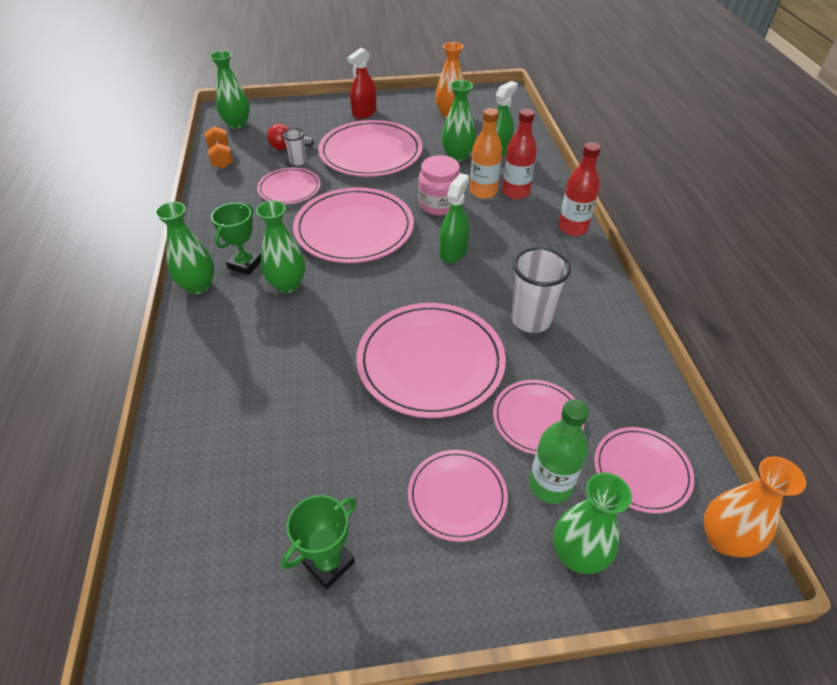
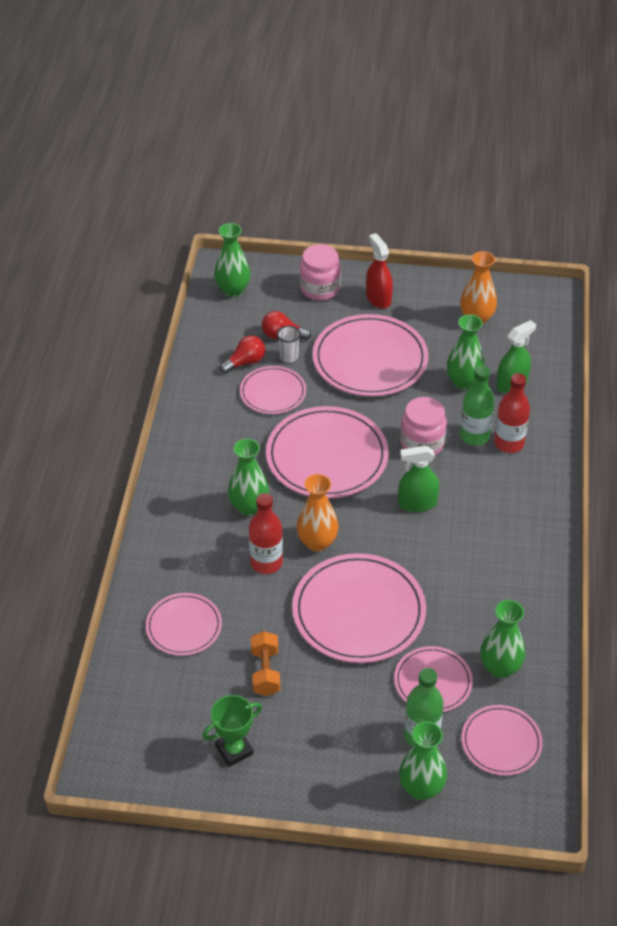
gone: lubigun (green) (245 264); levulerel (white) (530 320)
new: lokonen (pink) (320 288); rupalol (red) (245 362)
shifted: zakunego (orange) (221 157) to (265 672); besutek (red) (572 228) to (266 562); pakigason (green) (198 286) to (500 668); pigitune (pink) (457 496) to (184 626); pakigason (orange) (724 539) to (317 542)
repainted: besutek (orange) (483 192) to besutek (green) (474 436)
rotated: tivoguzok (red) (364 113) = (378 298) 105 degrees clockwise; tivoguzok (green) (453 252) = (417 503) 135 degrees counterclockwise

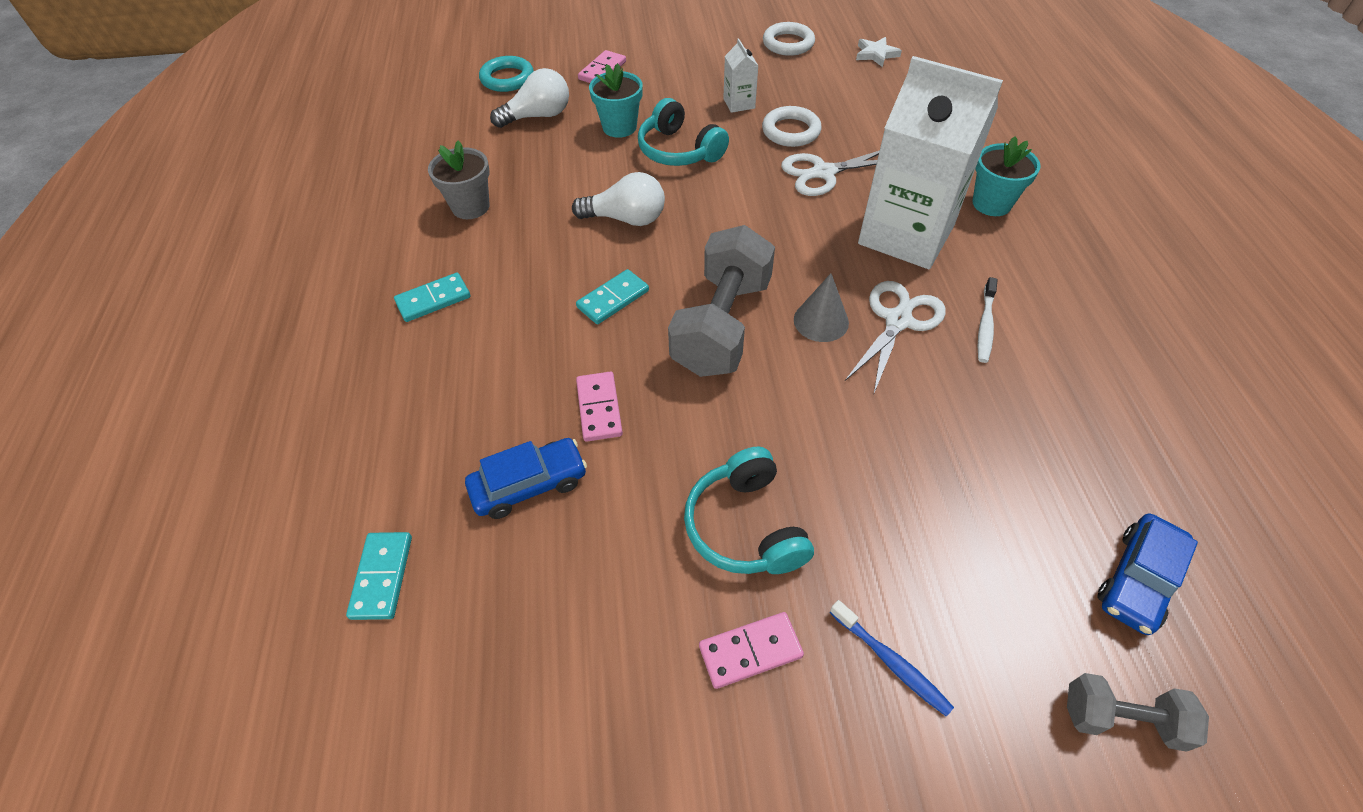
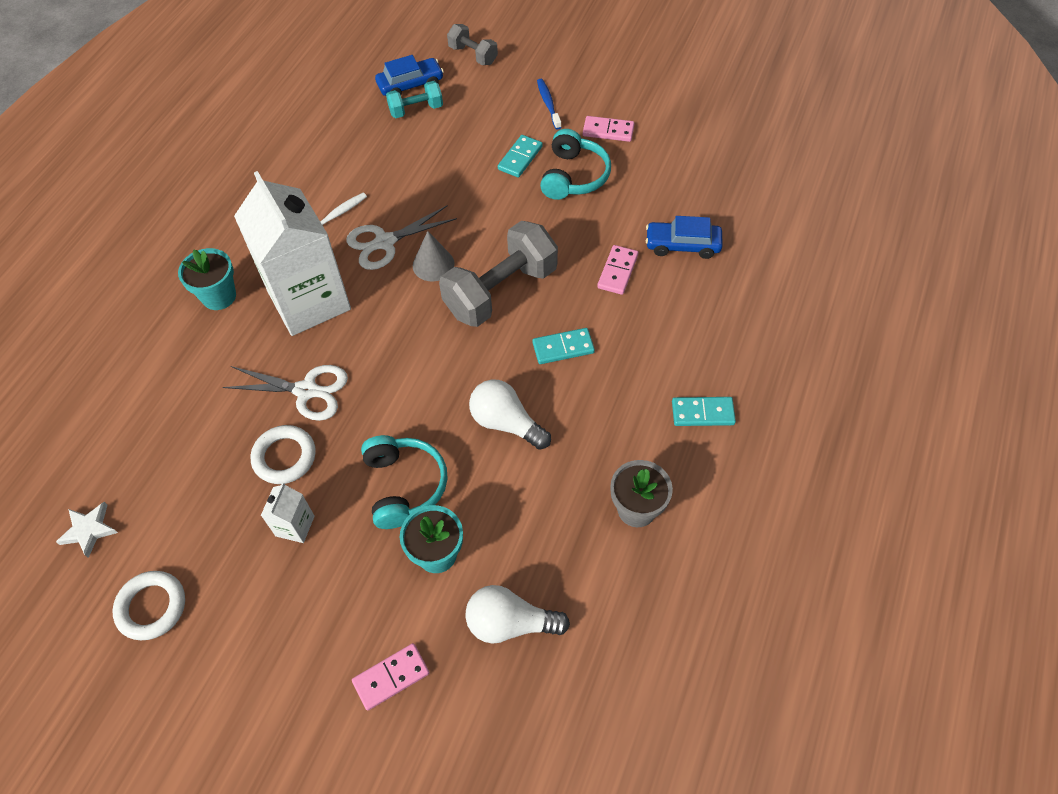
gone: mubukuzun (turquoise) (507 78)
new: zakunego (turquoise) (416 110)
shifted: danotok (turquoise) (382 577) to (520 158)

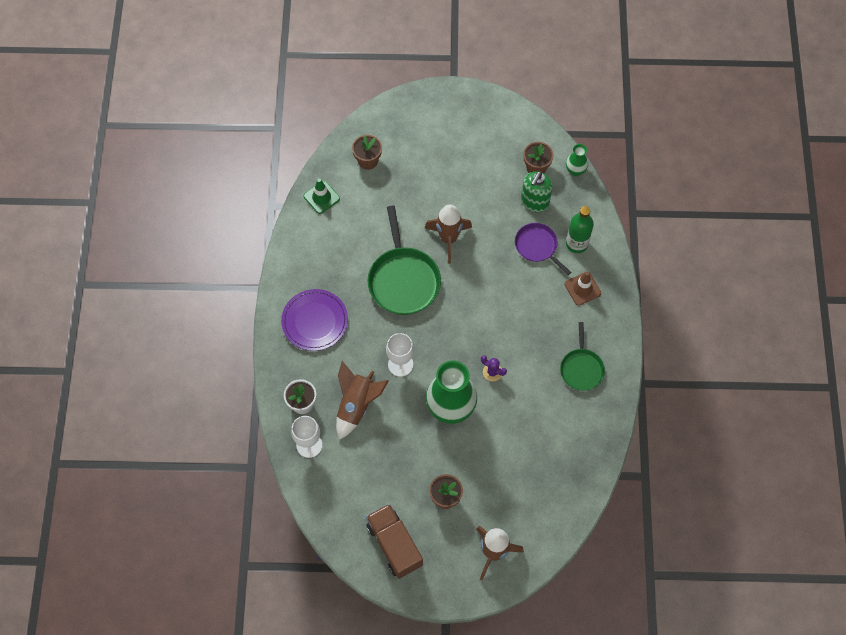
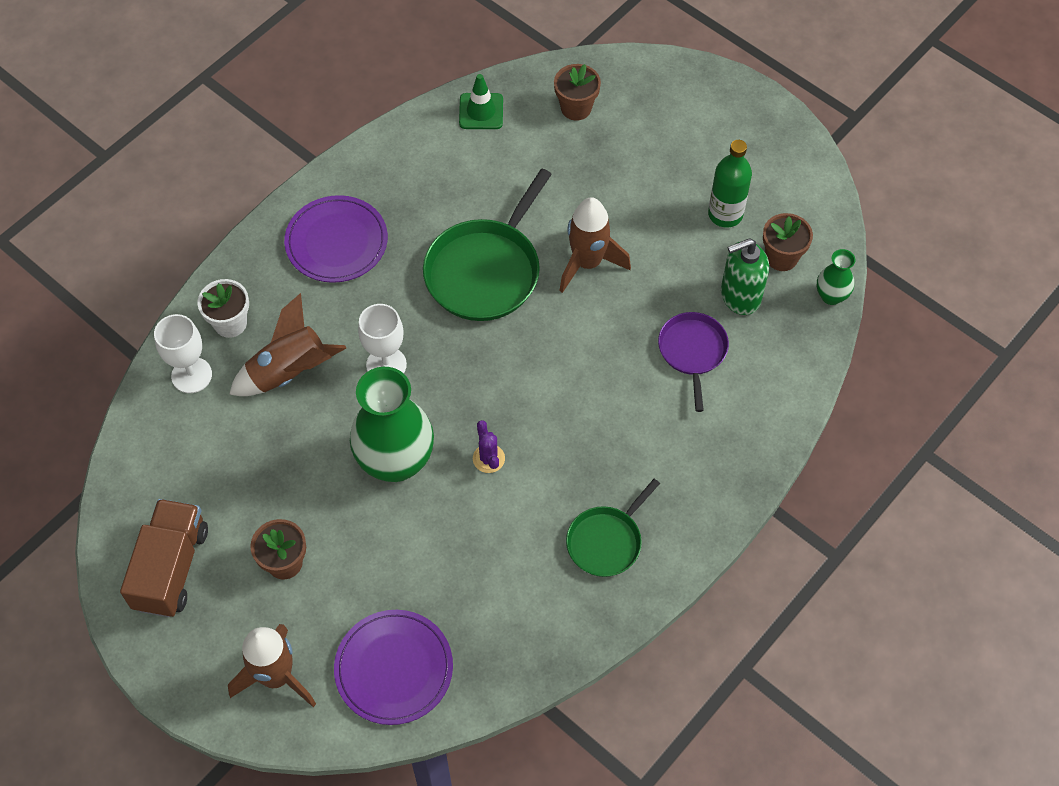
gone: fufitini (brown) (582 288)
new: pigitune (purple) (394 668)
shifted: besutek (green) (576 244) to (725 214)

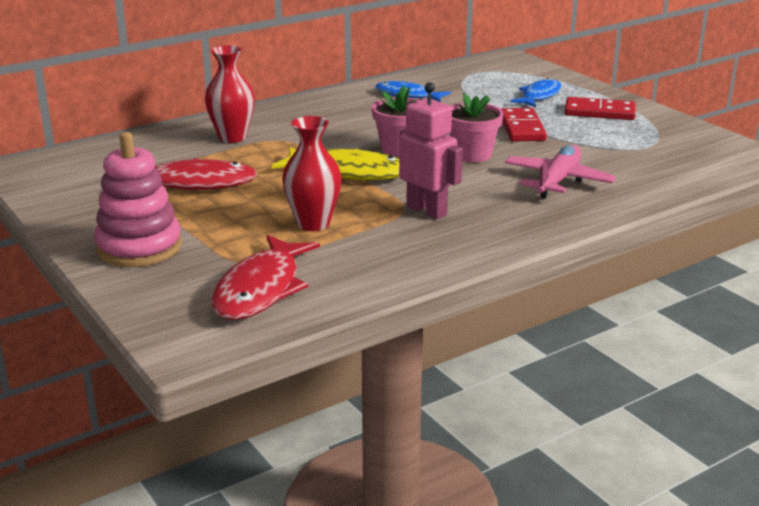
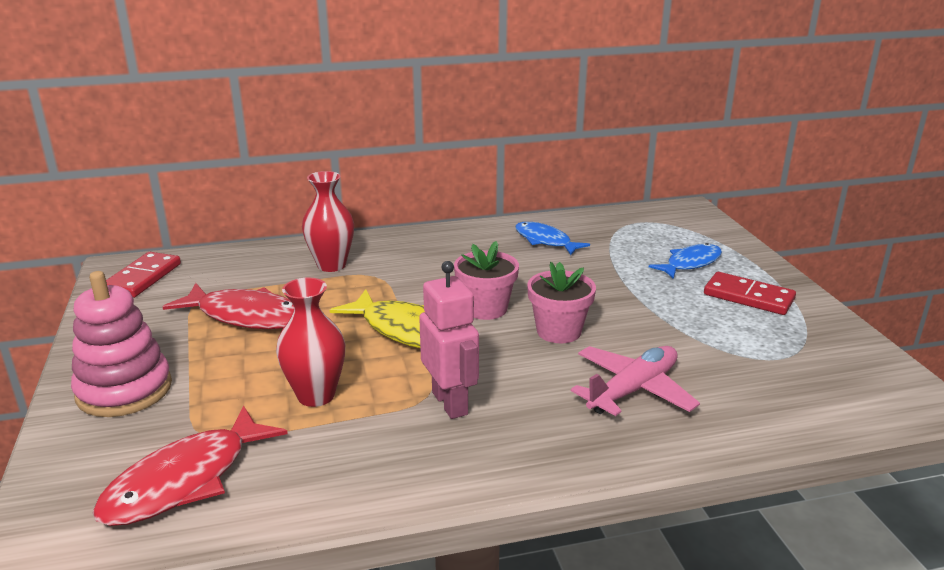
shifted: danotok (red) (522 128) to (142 278)

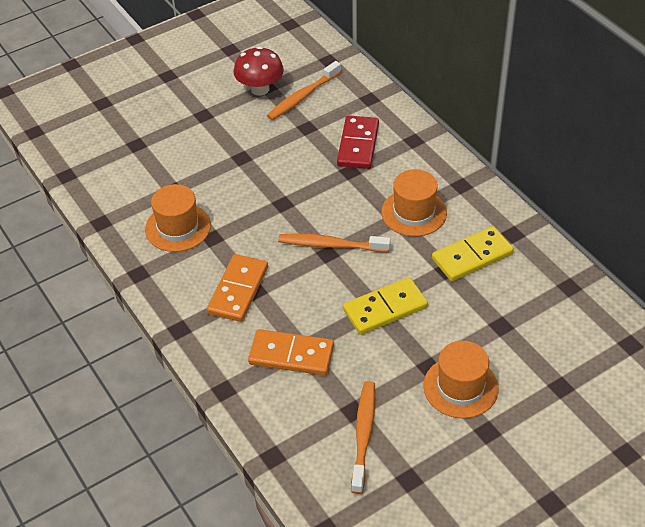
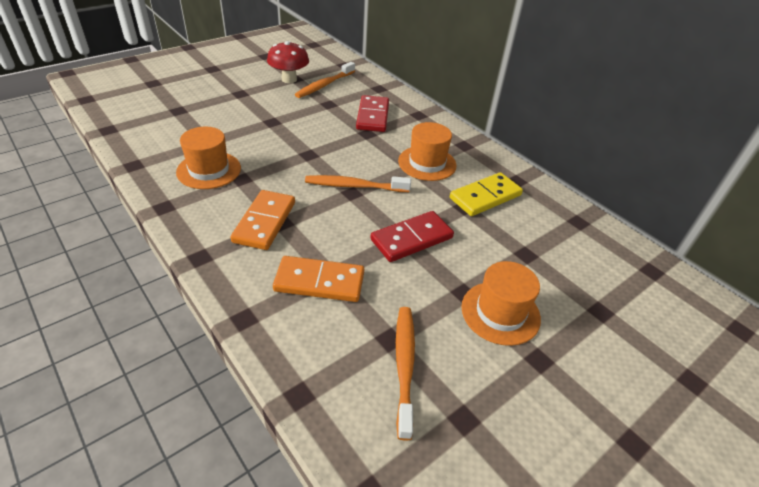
repainted: danotok (yellow) (385 308) to danotok (red) (412 239)

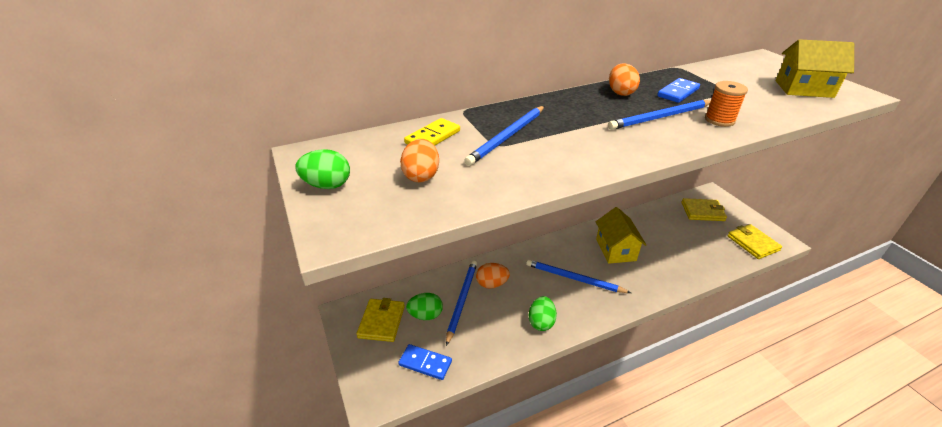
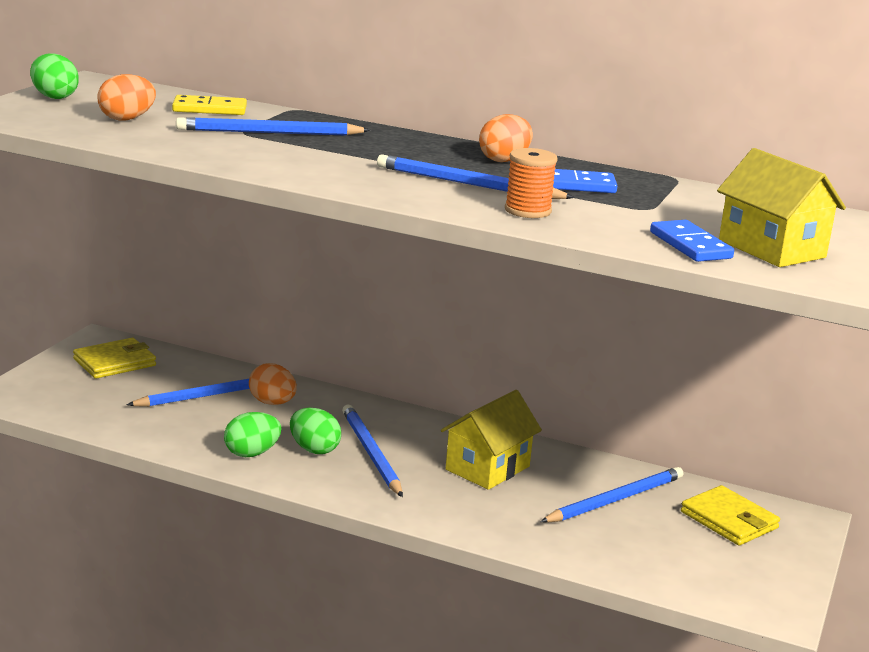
gone: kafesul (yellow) (752 243)
new: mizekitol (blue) (615 500)
shifted: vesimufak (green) (425 315) to (314 449); danotok (blue) (425 363) to (690 245)

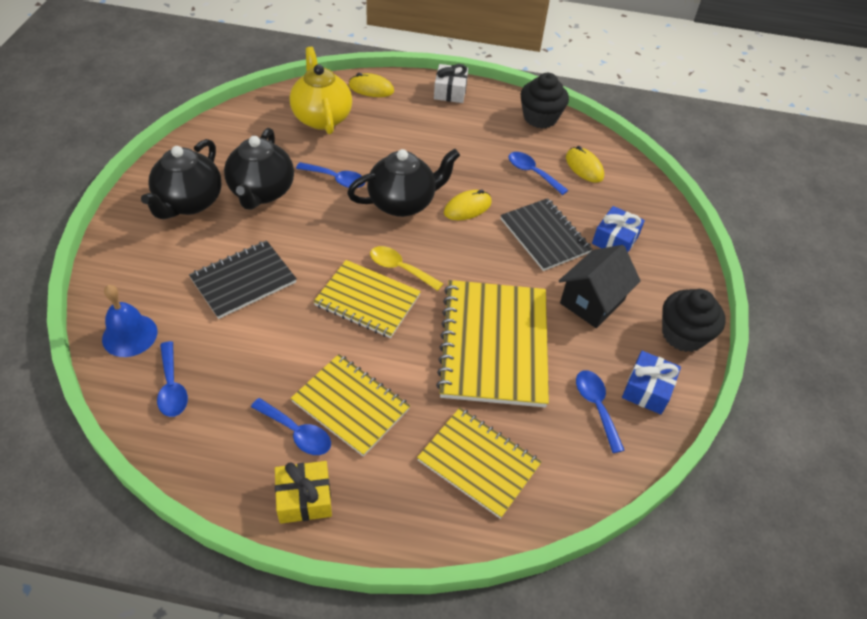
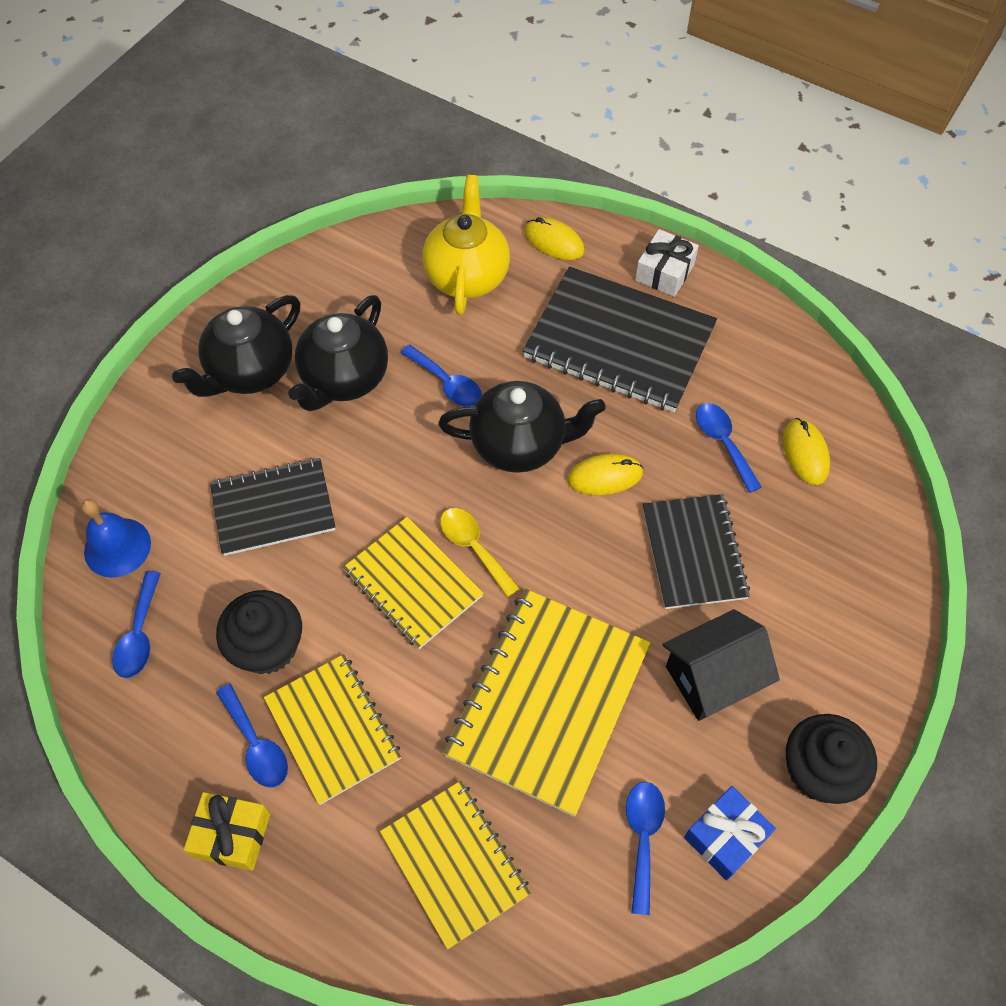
gone: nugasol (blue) (615 240)
new: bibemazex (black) (619 342)
shifted: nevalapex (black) (540 117) to (267 646)

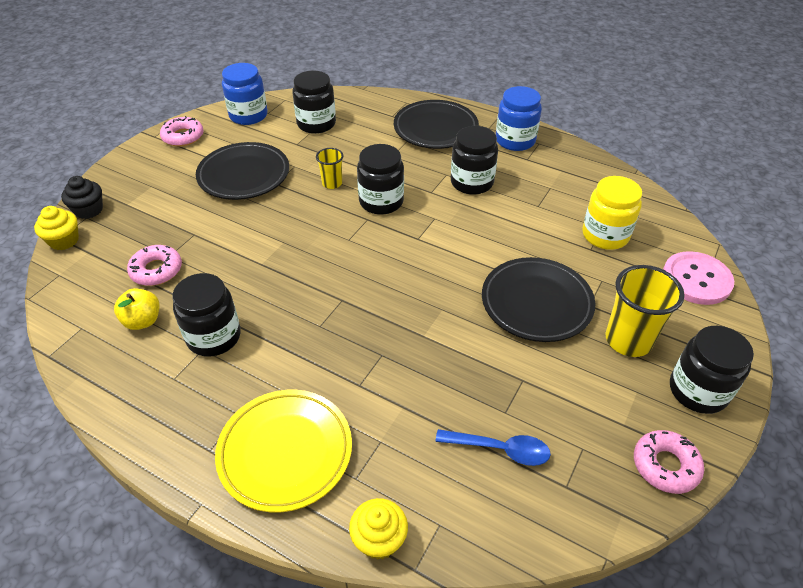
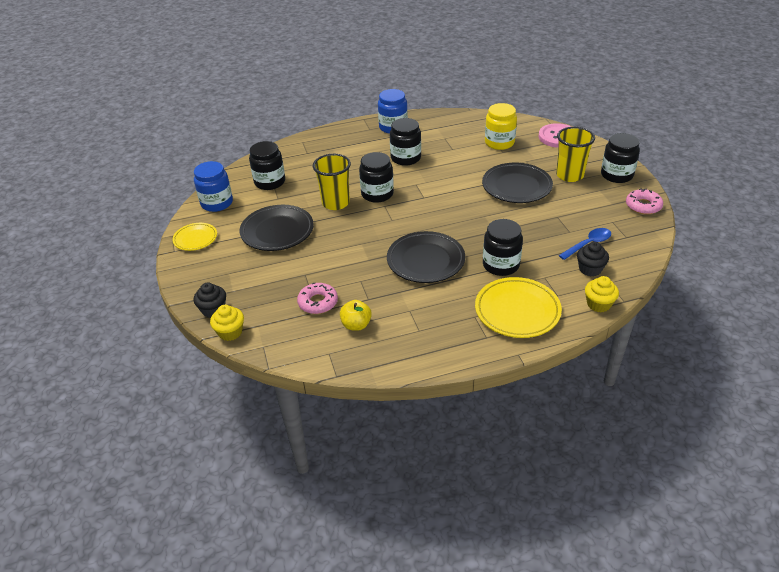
new: nevalapex (black) (590 269)
shifted: pigitune (black) (435 129) to (425 261); lokonen (black) (214 337) to (501 265)
swapped: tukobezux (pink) (183 137) to pigitune (yellow) (195 239)
scaled: levulerel (yellow) (332 183) = (335 203) x1.82

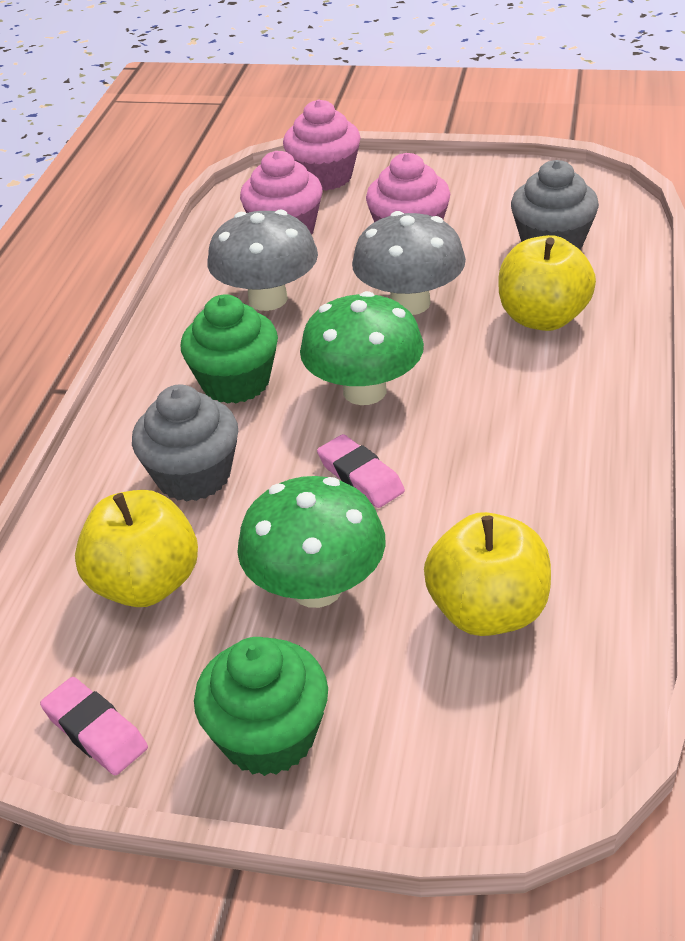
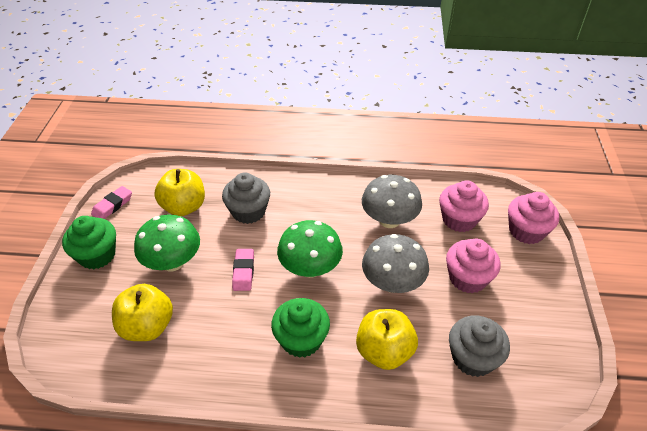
shifted: nevalapex (green) (235 382) to (301 339)
rotated: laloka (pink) (360 477) = (243 272) 45 degrees counterclockwise

